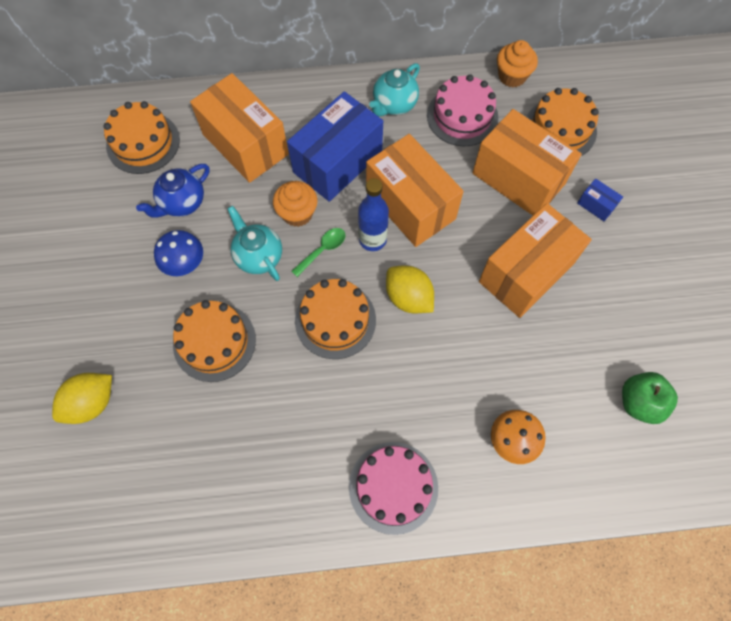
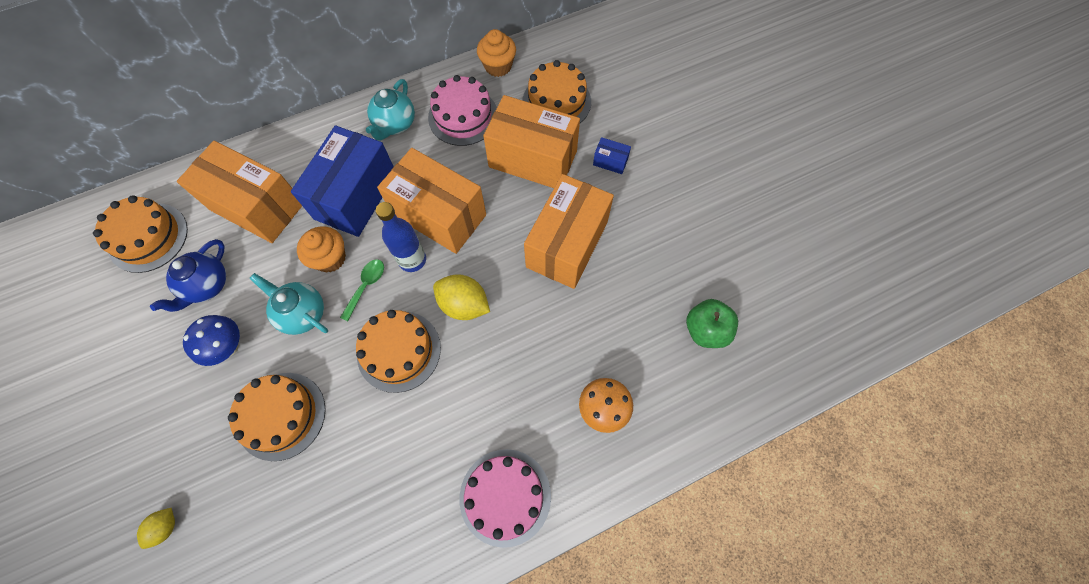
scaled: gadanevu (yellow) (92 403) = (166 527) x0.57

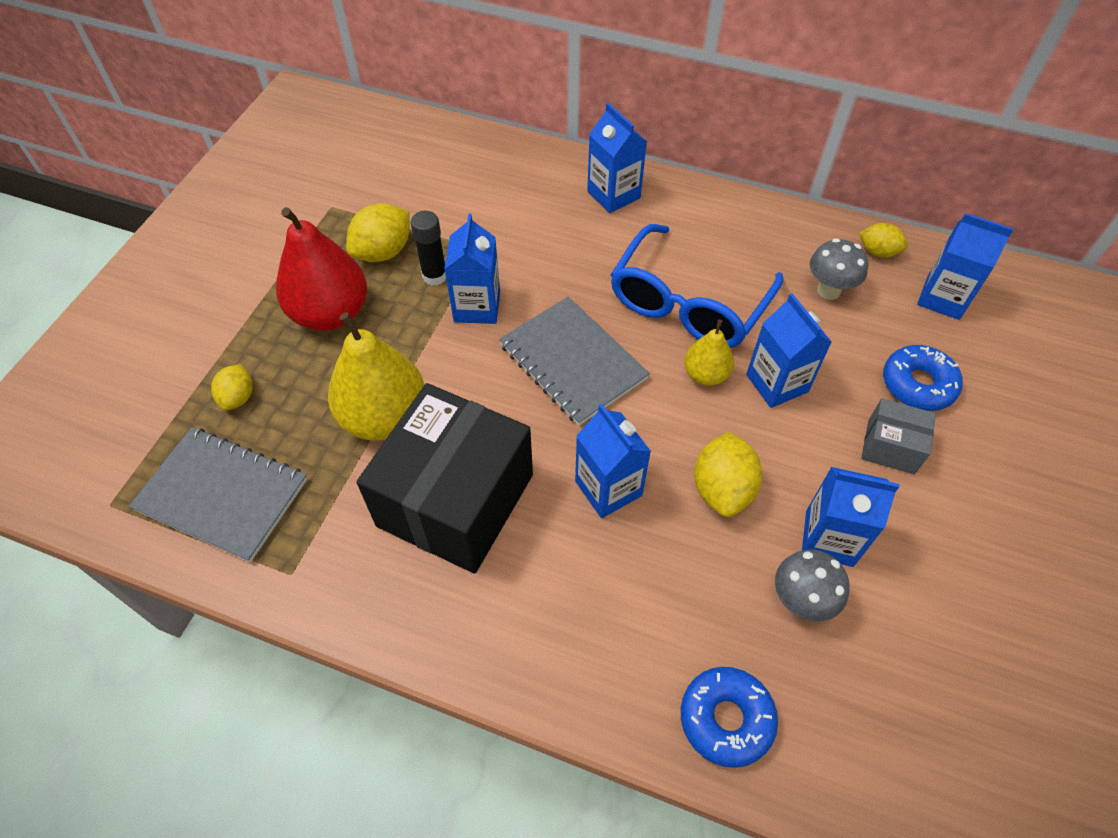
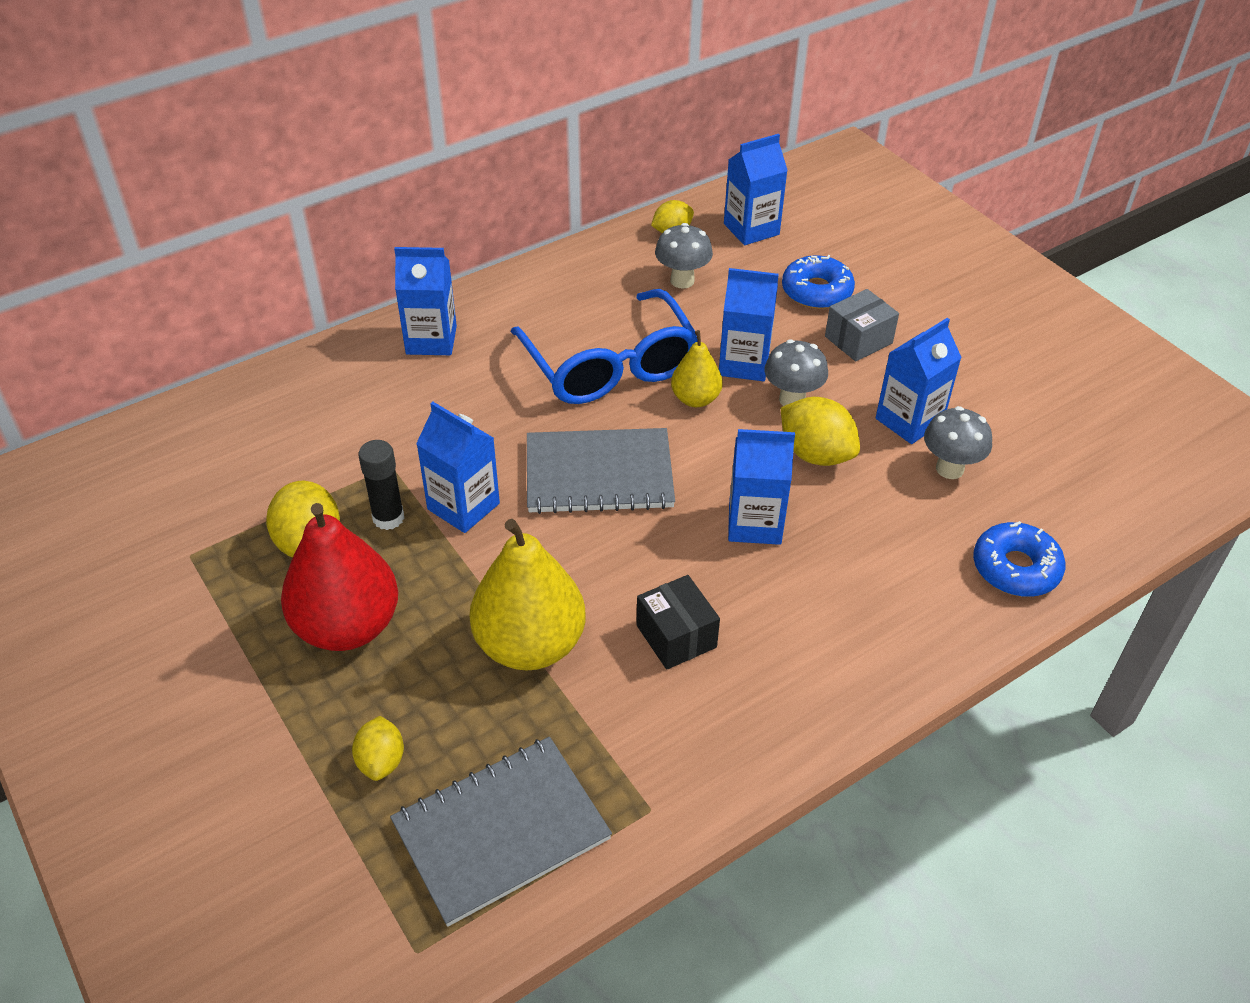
new: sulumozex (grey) (792 400)
rotated: gadanevu (yellow) (238 397) = (381 761) 45 degrees clockwise
scaled: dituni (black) (455 500) = (676 636) x0.45

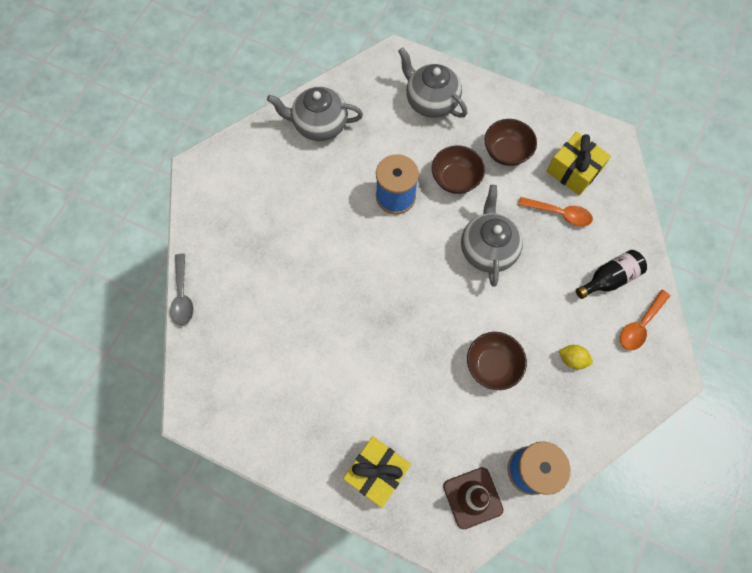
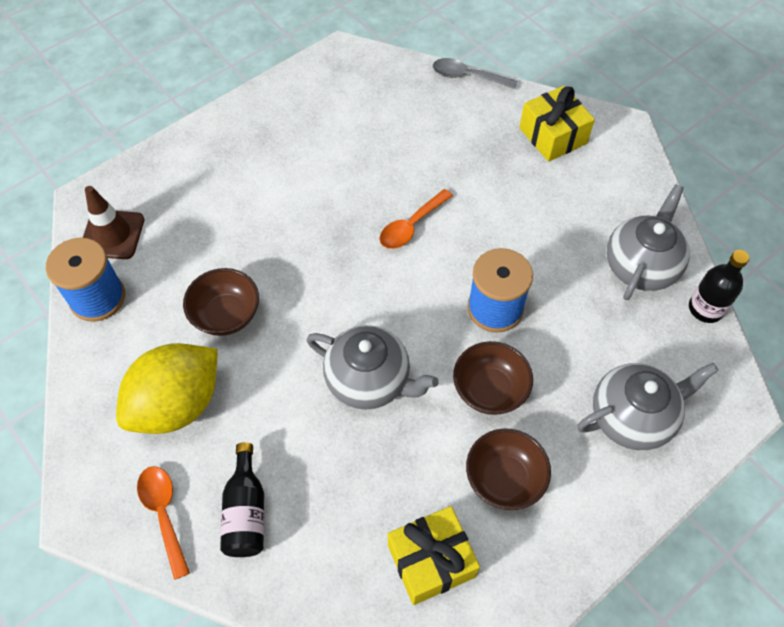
new: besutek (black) (705 308)
shifted: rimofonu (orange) (559 214) to (411 226); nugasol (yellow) (377 472) to (553 135)
scaled: gadanevu (yellow) (572 359) = (177 404) x2.49

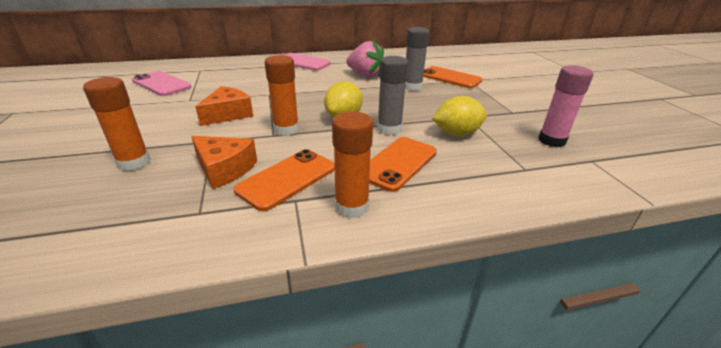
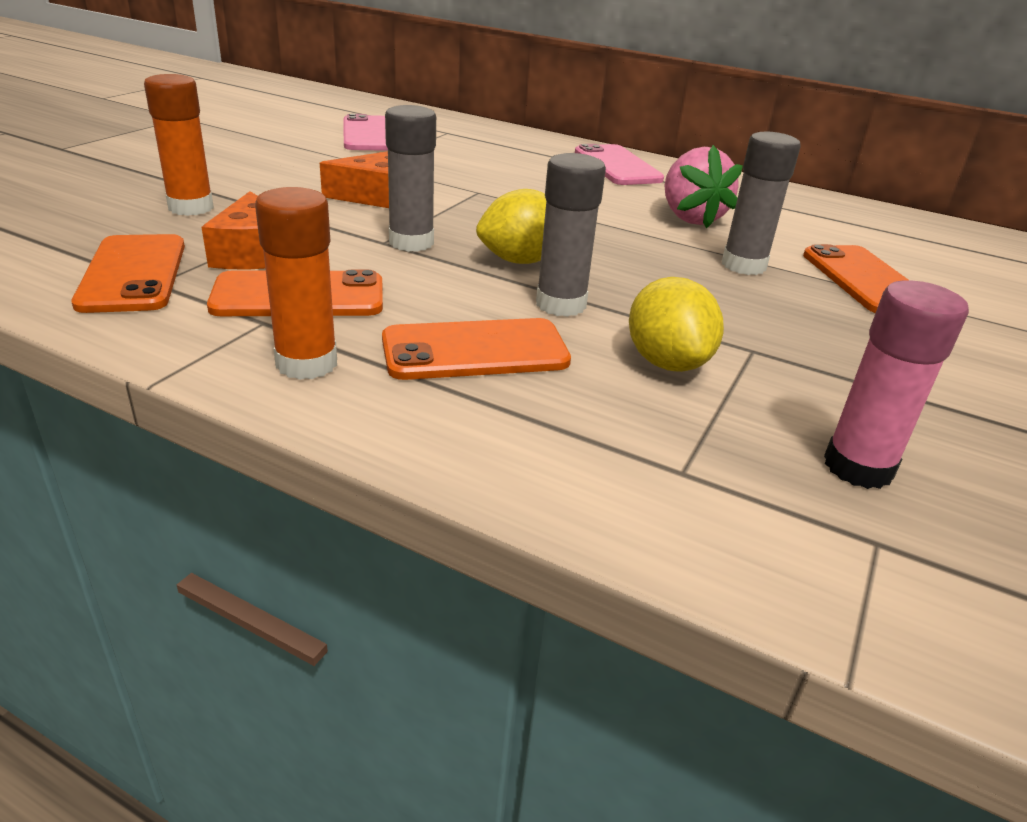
new: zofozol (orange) (133 274)
repainted: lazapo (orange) (286 129) to lazapo (grey) (411 242)
rotated: gadanevu (yellow) (456 134) = (667 362) 45 degrees clockwise

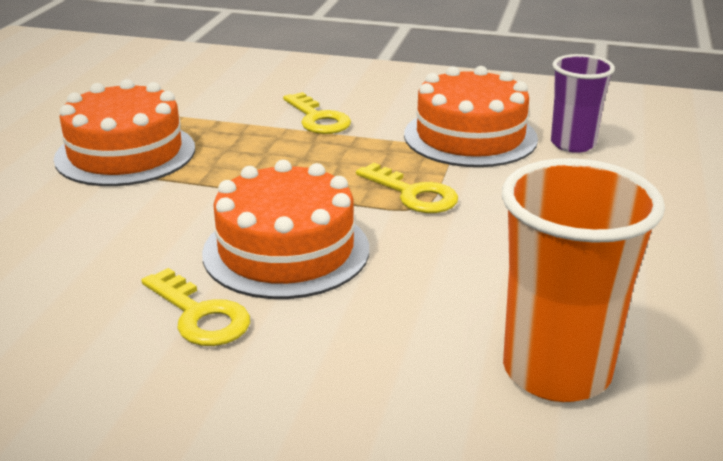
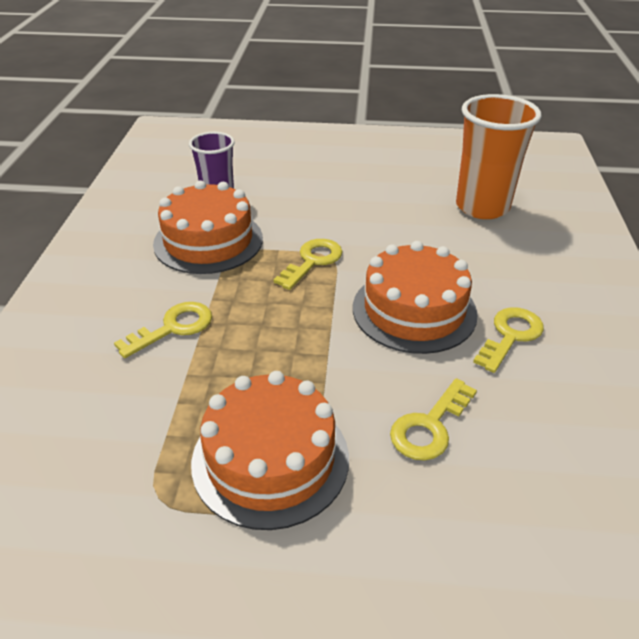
new: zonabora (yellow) (429 426)

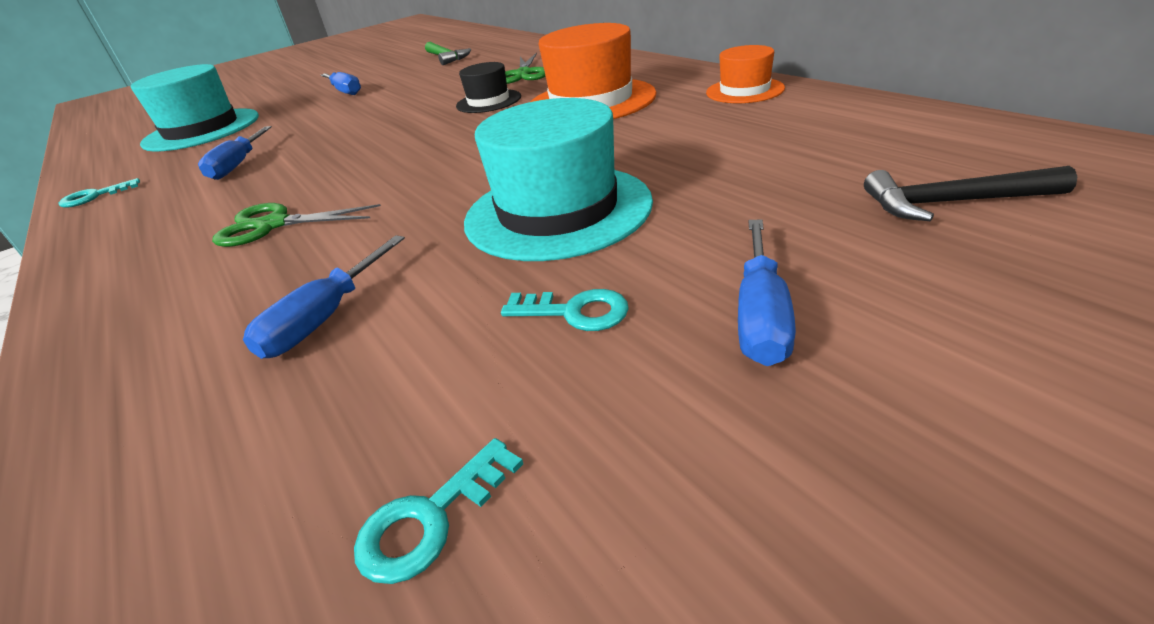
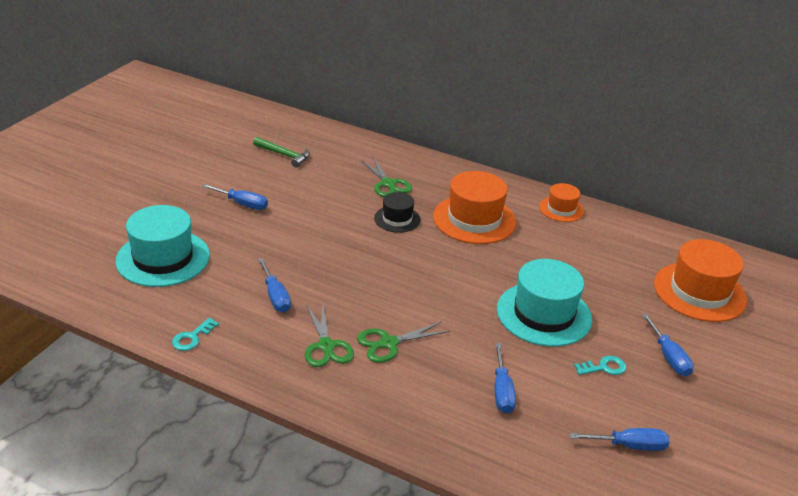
new: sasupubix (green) (326 346)
swapped: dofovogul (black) (952 202) to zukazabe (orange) (699 292); zonabora (turquoise) (431 518) to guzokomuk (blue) (629 446)

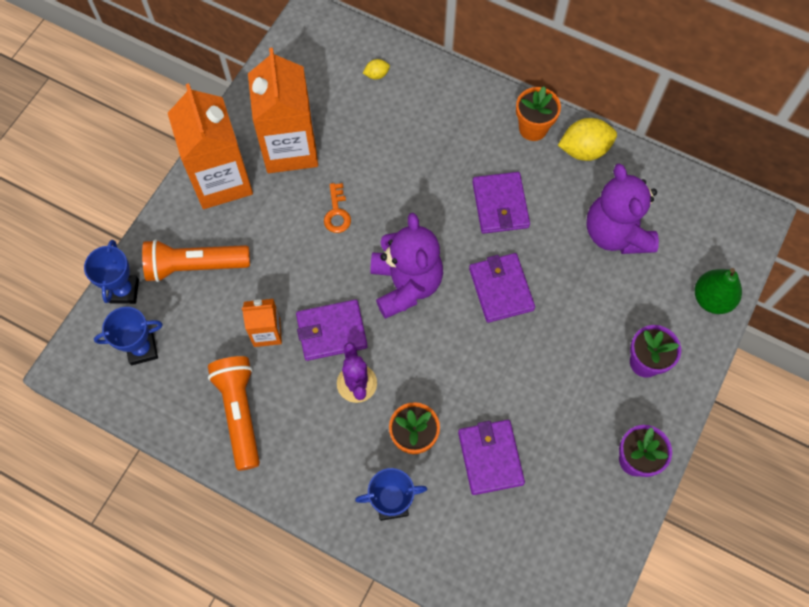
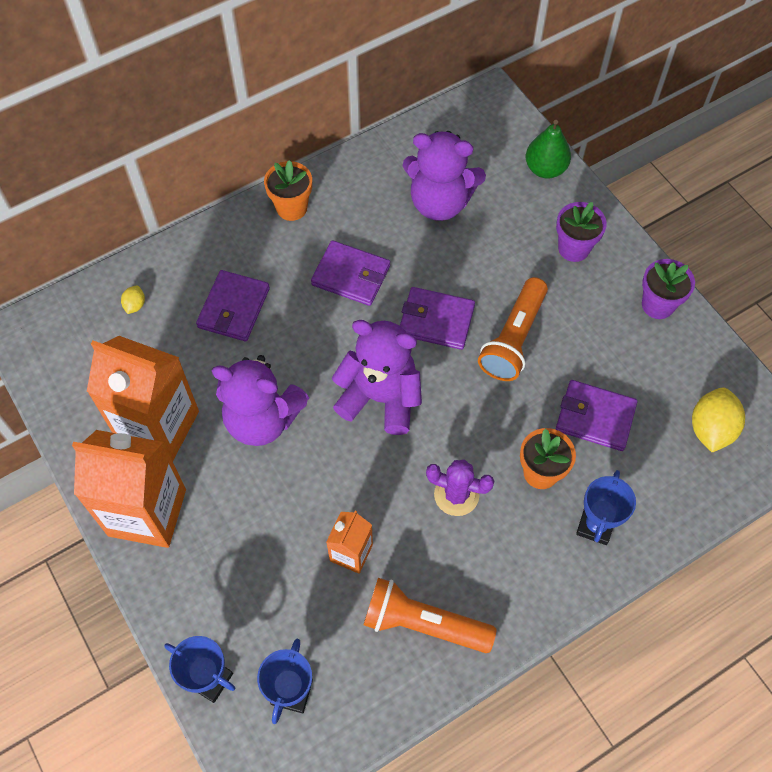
shifted: gadanevu (yellow) (584 150) to (711 429); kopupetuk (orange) (195 266) to (513 339); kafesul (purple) (331 331) to (234 308)
swapped: zonabora (orange) (337 212) to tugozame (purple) (262 419)

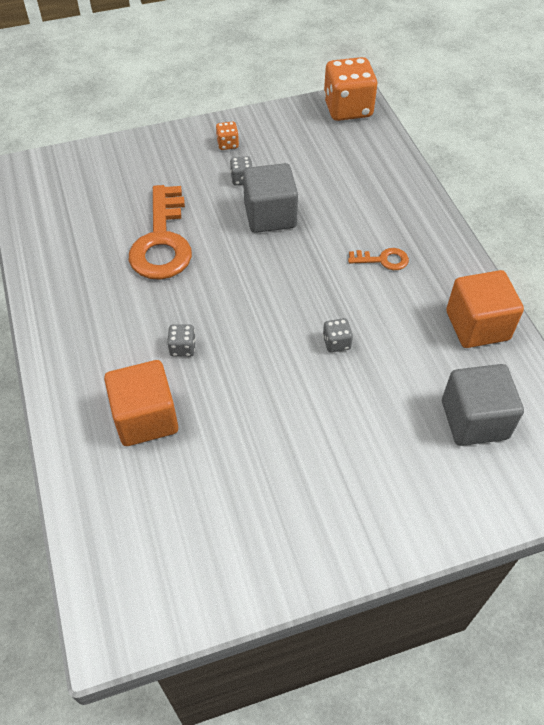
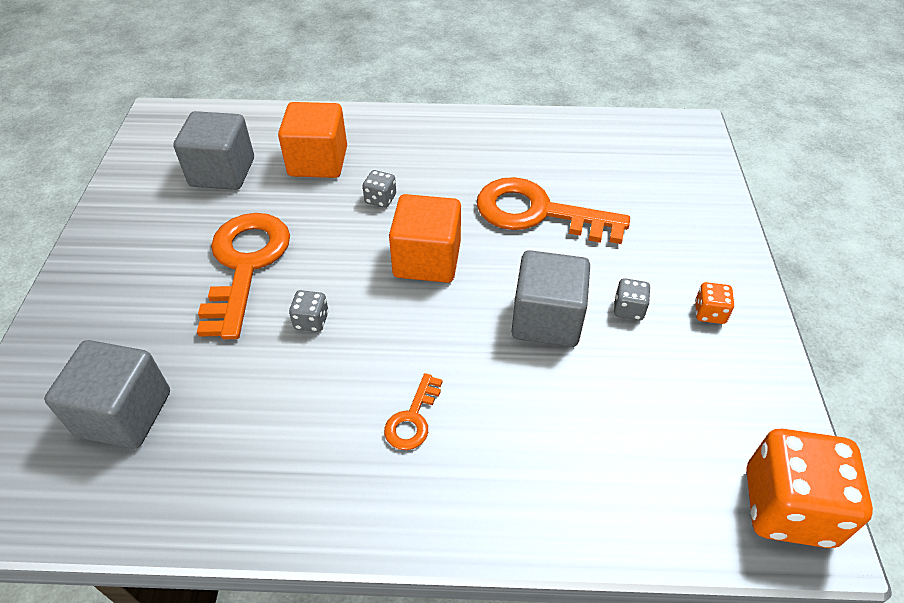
new: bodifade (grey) (222 172); zonabora (orange) (245 265)
shifted: bodifade (orange) (477 325) to (427 260)

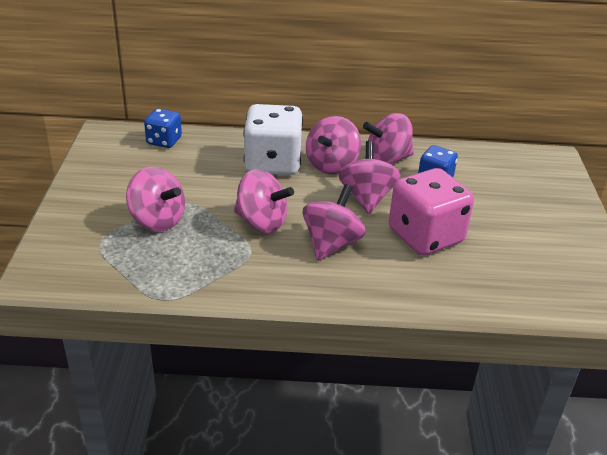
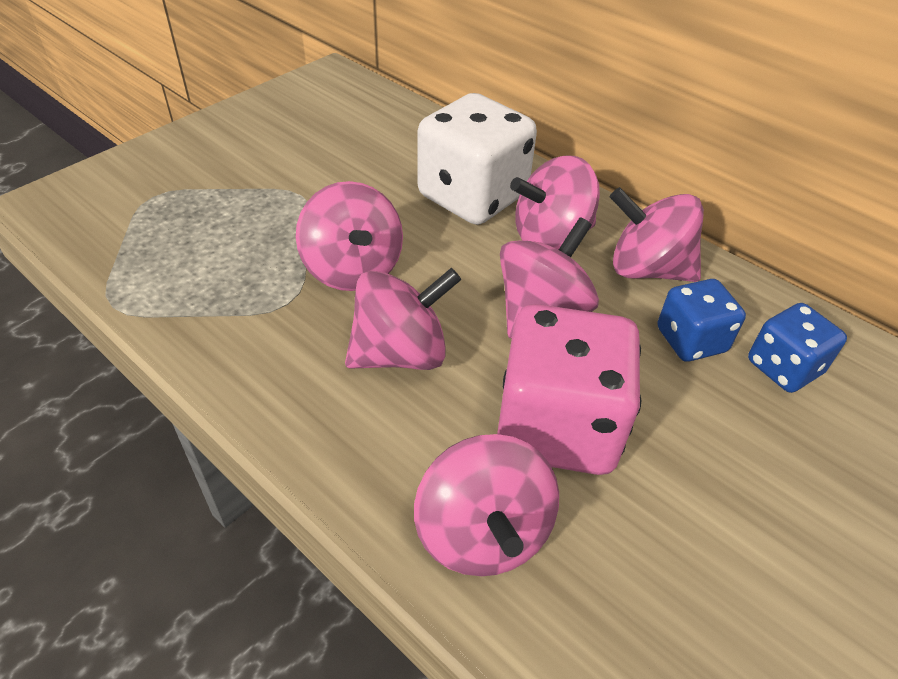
shifted: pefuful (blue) (164 141) to (783 367); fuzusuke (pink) (157 220) to (482 533)

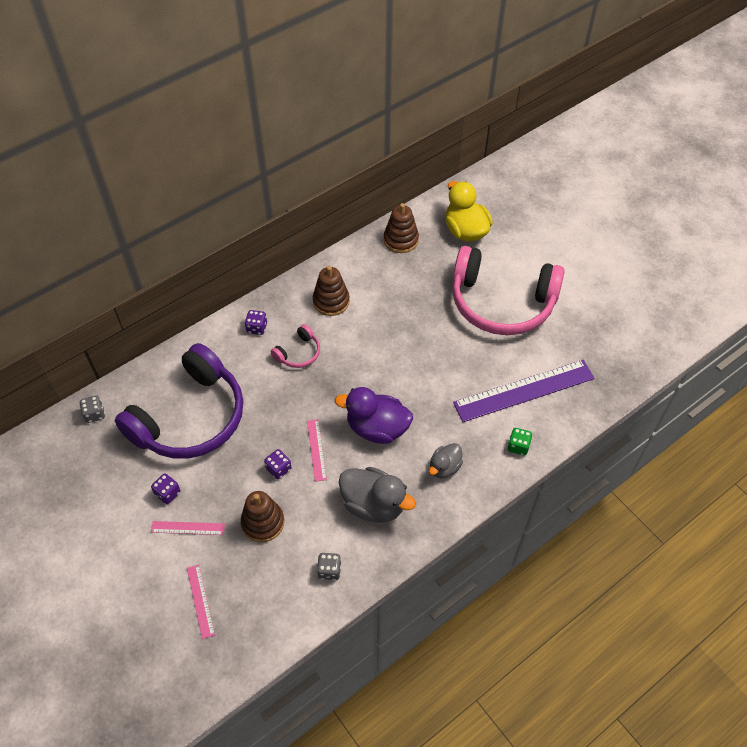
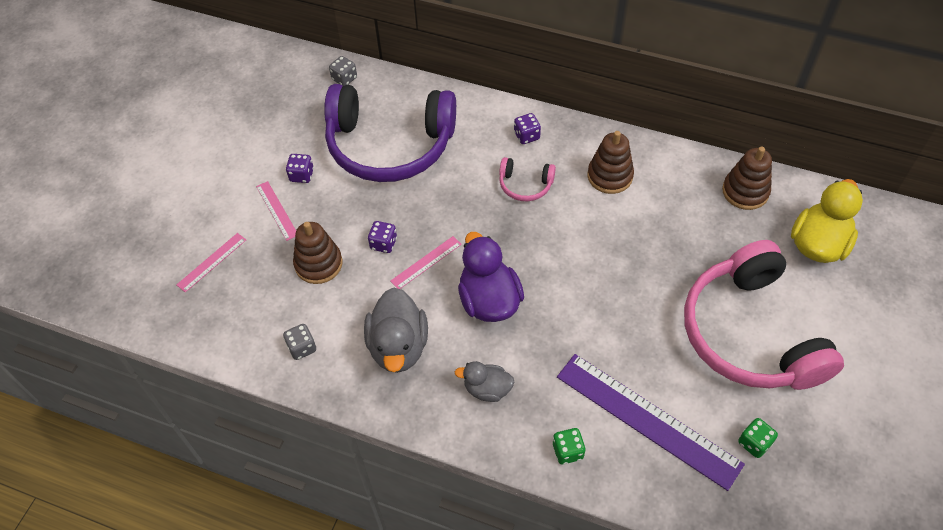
new: pefuful (green) (754 443)

